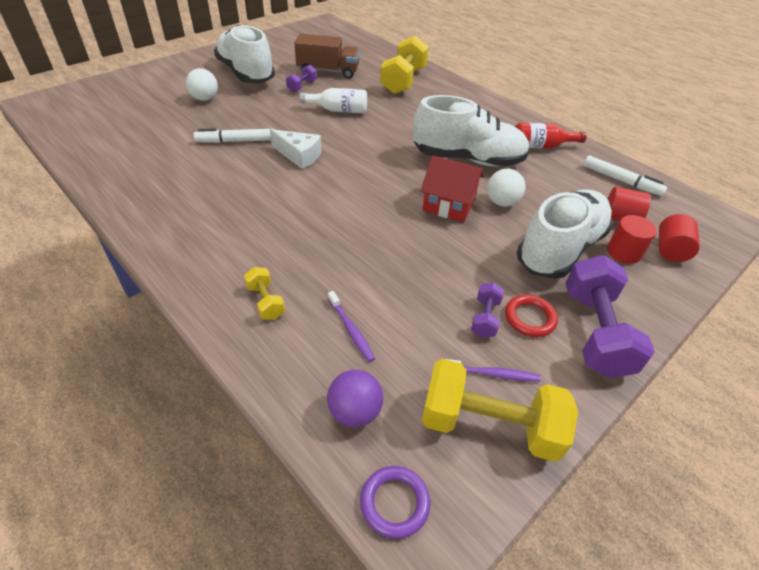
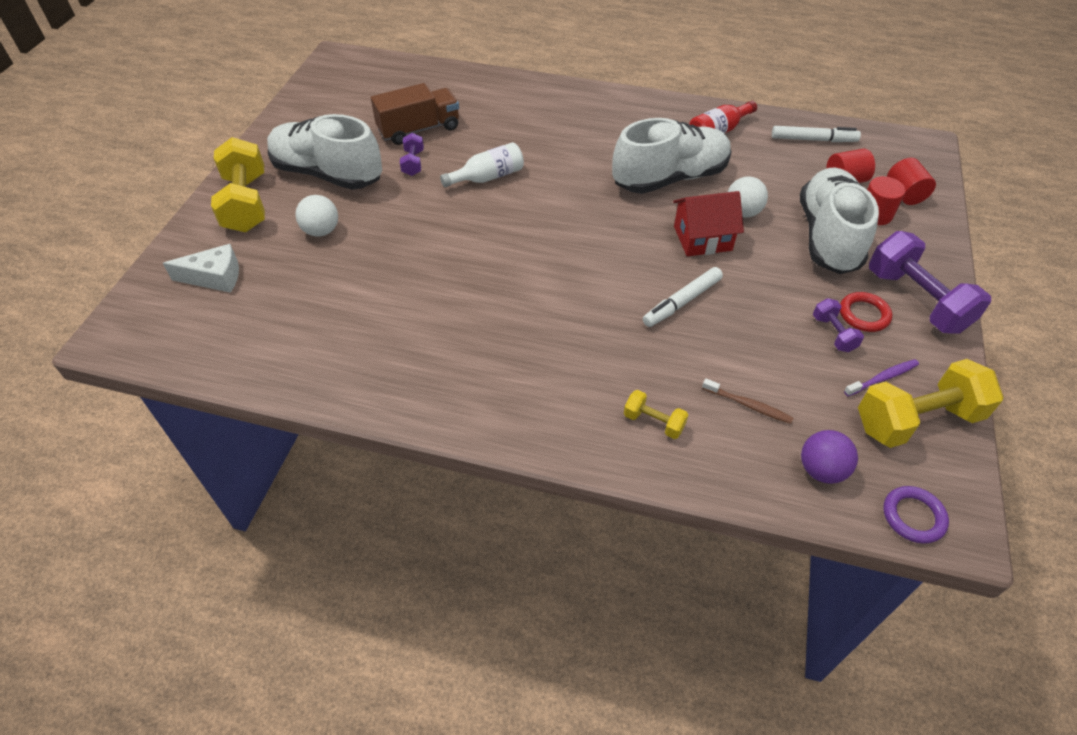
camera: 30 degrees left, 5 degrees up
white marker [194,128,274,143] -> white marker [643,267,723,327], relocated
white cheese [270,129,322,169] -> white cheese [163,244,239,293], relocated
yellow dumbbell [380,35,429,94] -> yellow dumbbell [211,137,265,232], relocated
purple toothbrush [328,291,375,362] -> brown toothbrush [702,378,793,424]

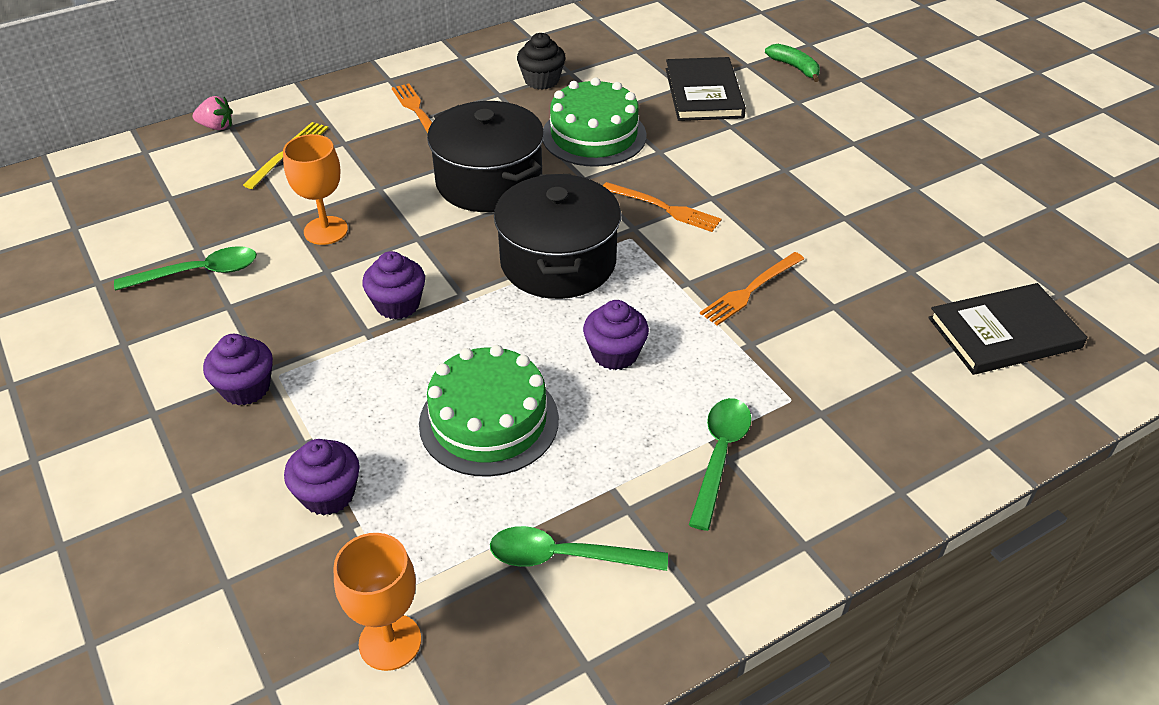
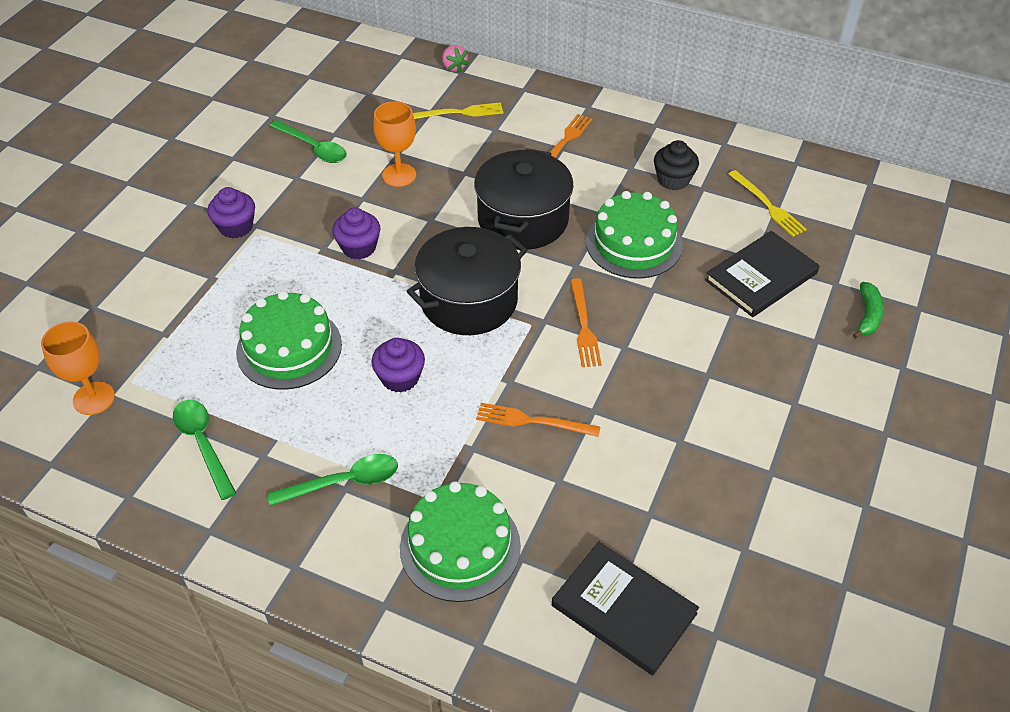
camera: 55 degrees right, 5 degrees up
purple cupcake [284,439,360,516] -> none
none -> green cake [400,481,521,602]
none -> yellow fork [728,170,807,237]

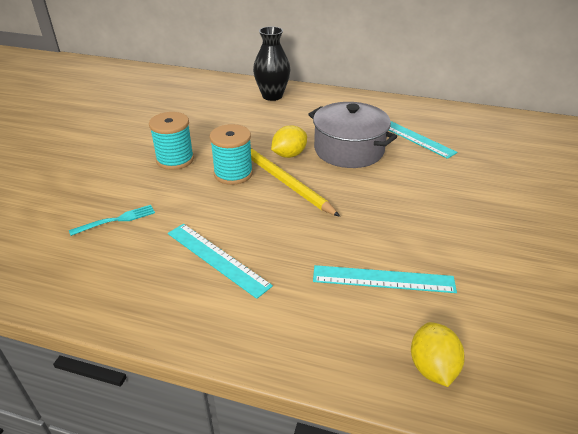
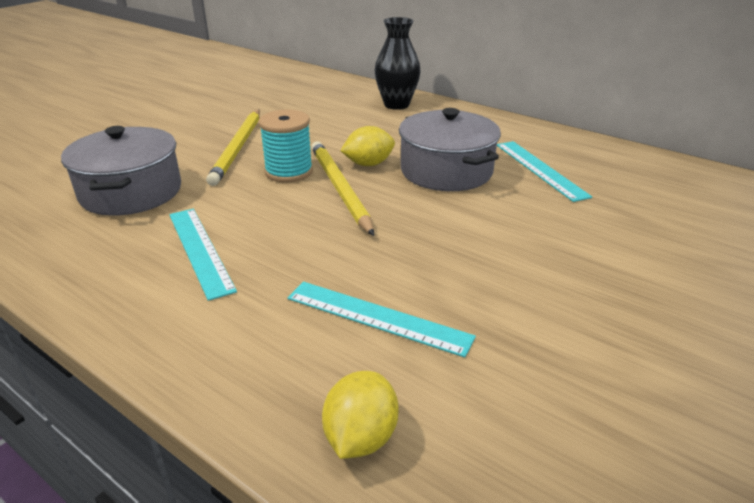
camera: 20 degrees right, 5 degrees down
turquoise fork [69,205,155,236] -> grey pot [61,126,181,216]
turquoise spool [149,112,194,170] -> yellow pencil [206,109,260,186]

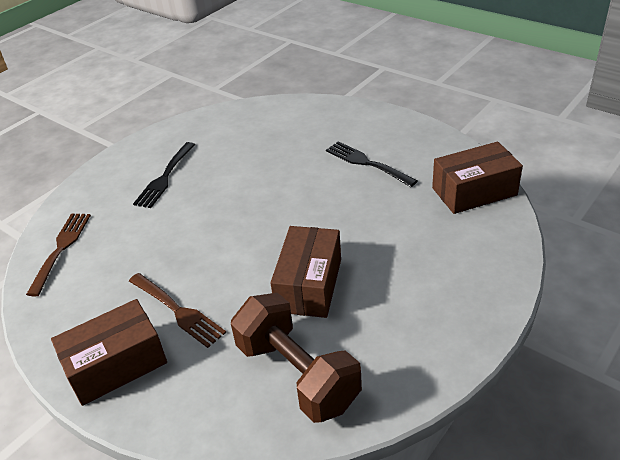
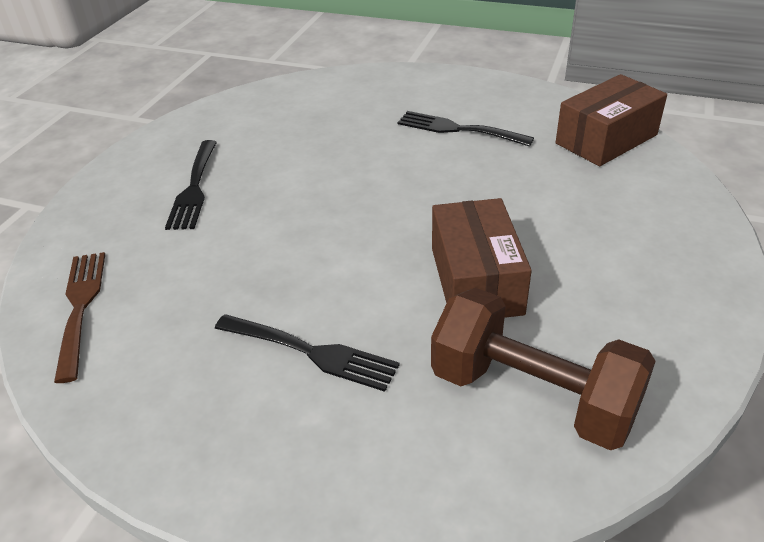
camera: 20 degrees left, 0 degrees up
brown box [51,299,167,406] -> none
brown fork [129,273,226,348] -> black fork [215,314,400,392]

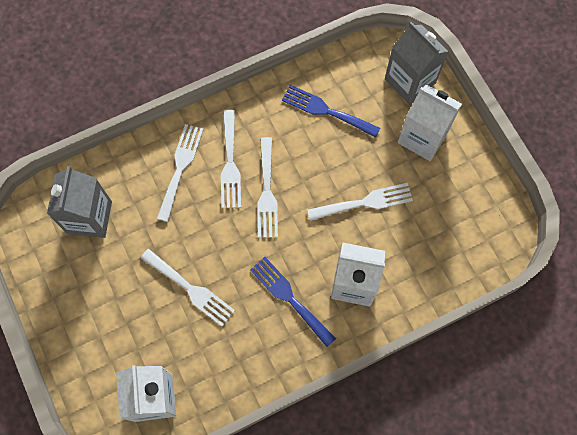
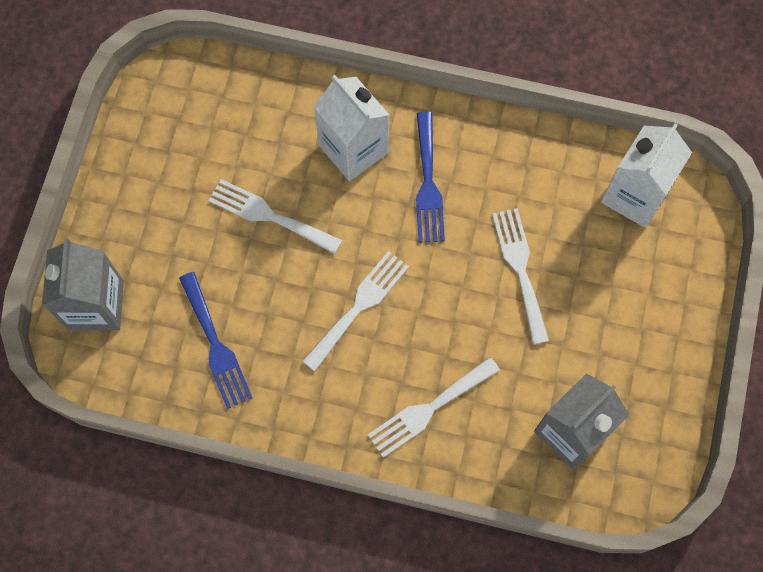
camera: 140 degrees left, 0 degrees up
white fork [221,110,241,208] -> none
white carton [398,84,462,161] -> none

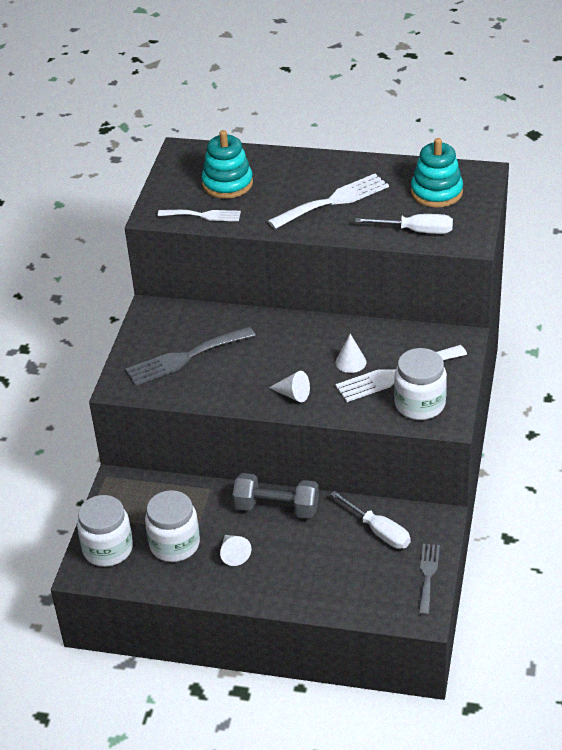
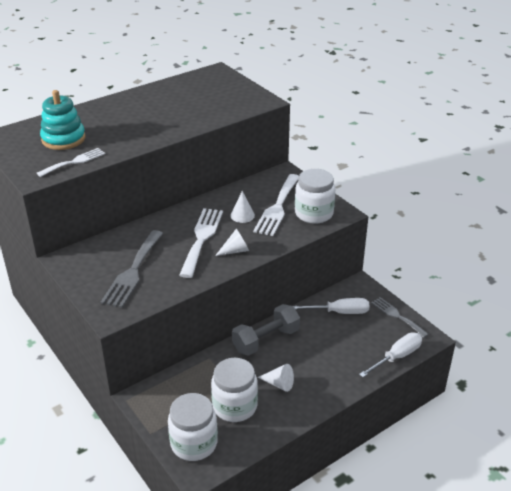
camera: 50 degrees left, 5 degrees down
turquoise stacking toy [411,138,463,208] -> none
white fork [268,174,389,229] -> white fork [179,208,223,278], relocated
white screwdriver [355,214,453,234] -> white screwdriver [359,332,422,377], relocated

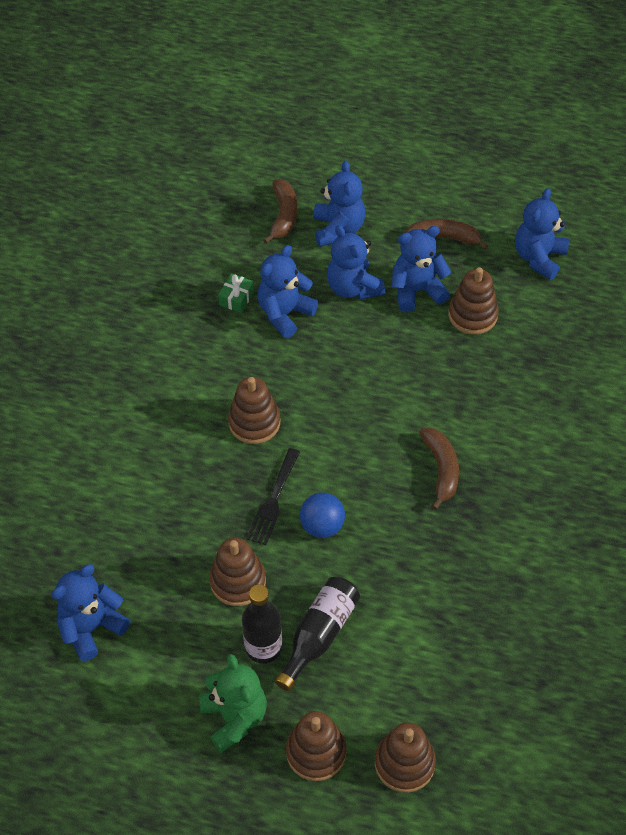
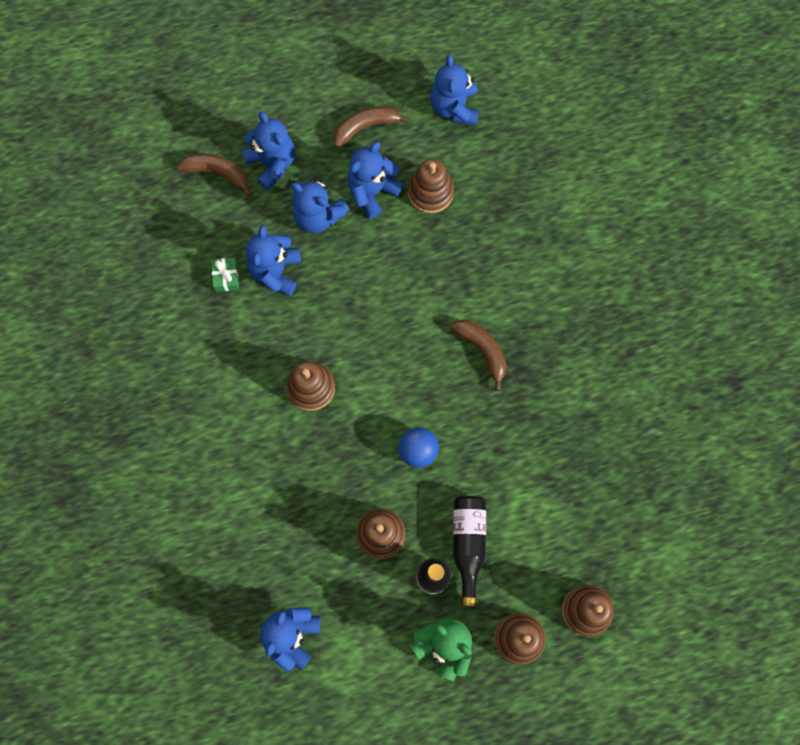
camera: 30 degrees left, 20 degrees up
black fork [246,448,300,545] -> none
brown banana [263,180,297,244] -> brown banana [177,154,252,197], 45 degrees counterclockwise

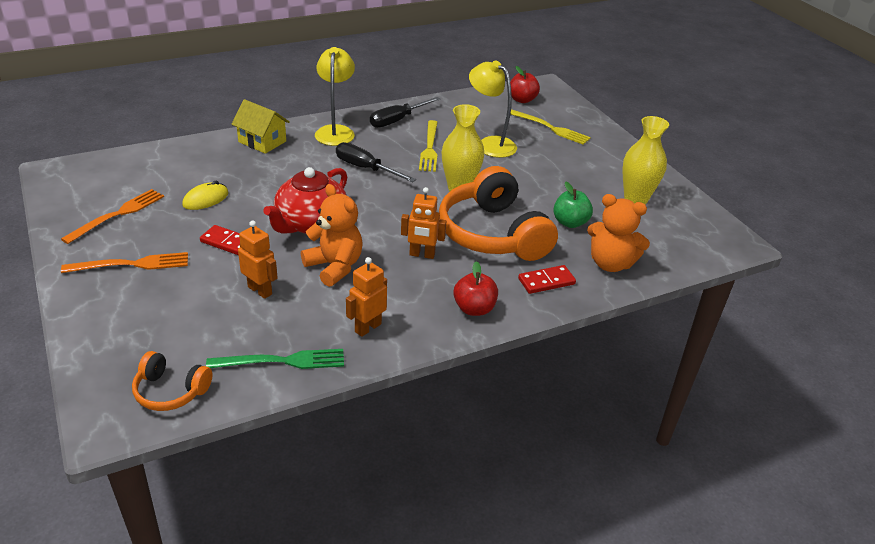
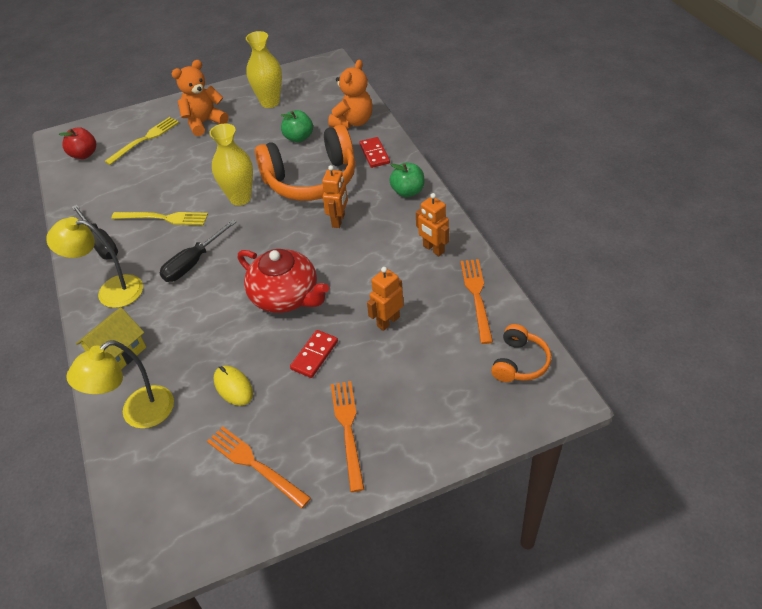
camera: 80 degrees left, 10 degrees up
orange teddy bear [301,184,363,287] -> orange teddy bear [172,60,229,136], relocated
yellow lamp [469,60,517,158] -> yellow lamp [66,340,174,429], relocated
green fork [206,349,344,369] -> orange fork [461,259,493,344]
red apple [453,261,498,316] -> green apple [389,163,424,197]

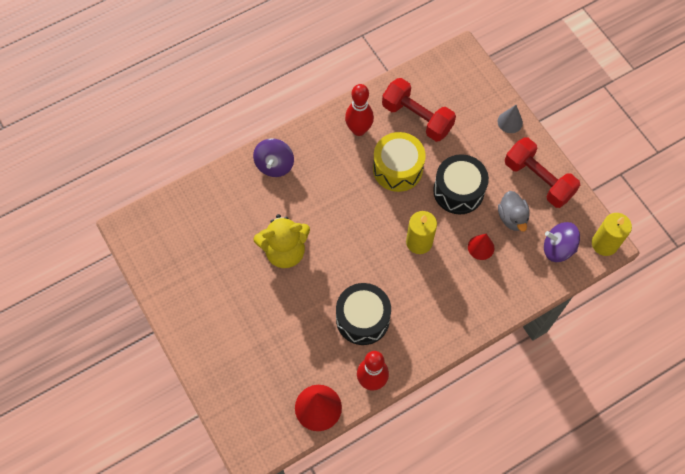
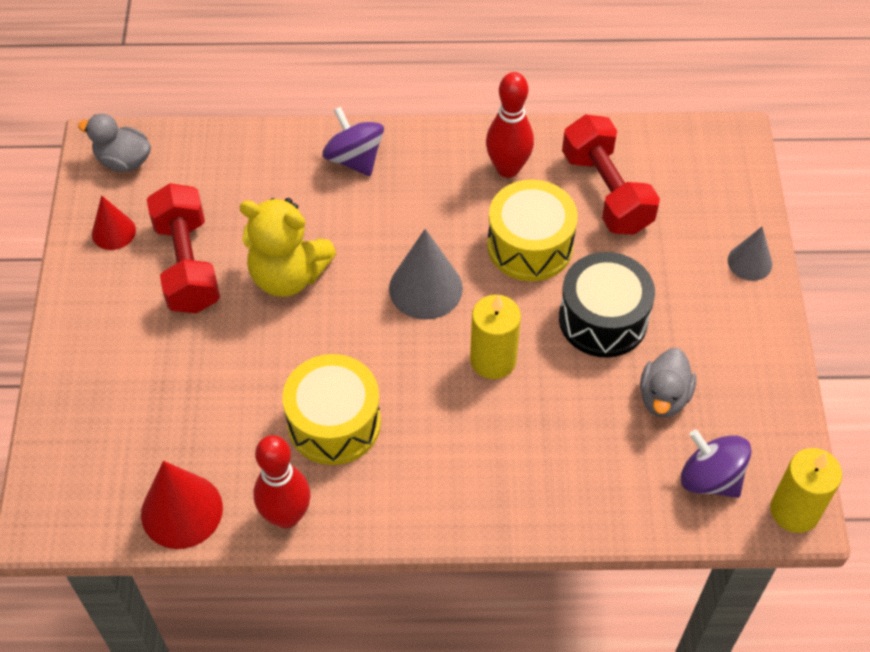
camera: 30 degrees right, 10 degrees down
none -> grey duck [78,114,151,172]
none -> grey cone [389,229,463,320]
red cone [468,234,494,260] -> red cone [92,195,136,250], relocated
red dumbbell [505,137,580,208] -> red dumbbell [147,183,220,313], relocated
black drum [336,283,391,345] -> yellow drum [282,354,381,465]
purple spinning top [253,138,294,177] -> purple spinning top [322,107,384,176], 105 degrees clockwise

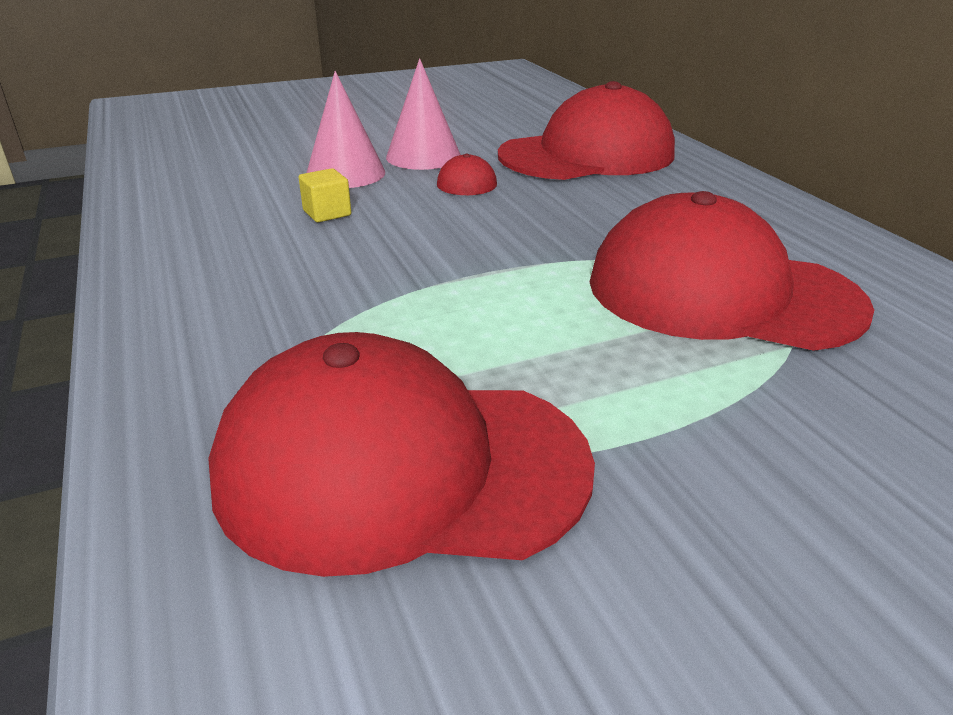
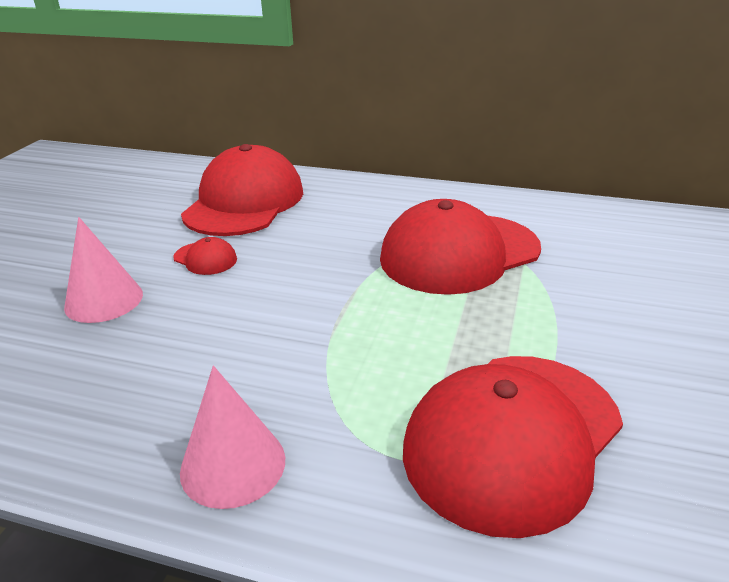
camera: 50 degrees left, 0 degrees up
yellow cube [298,168,351,222] -> none
pink cone [386,58,461,170] -> pink cone [180,366,285,509], relocated

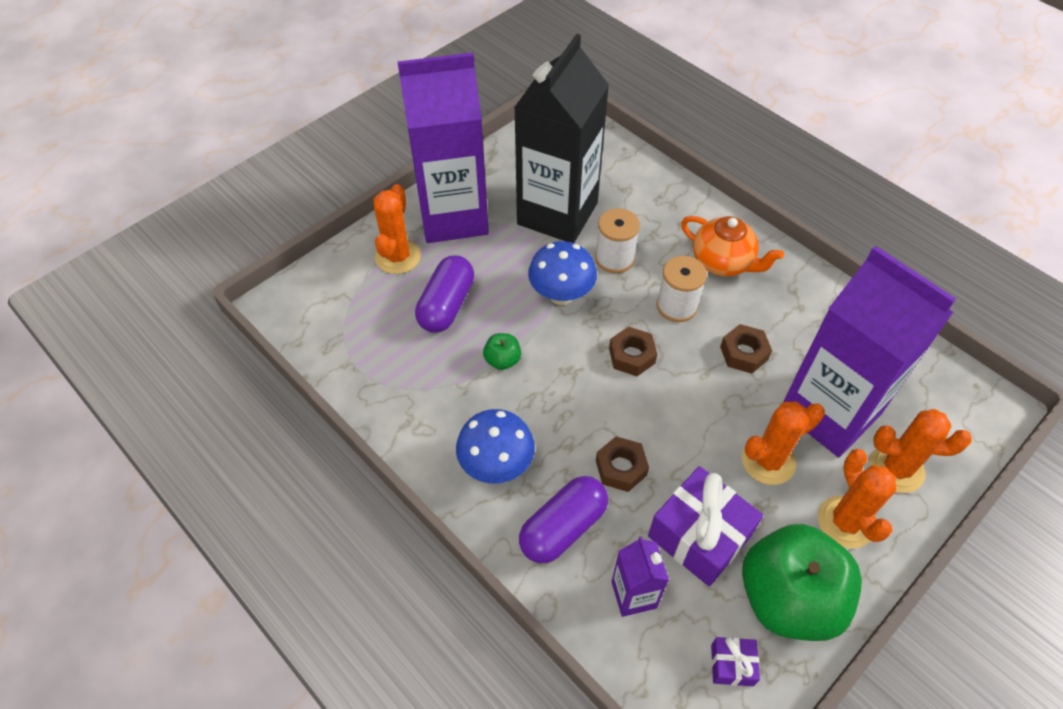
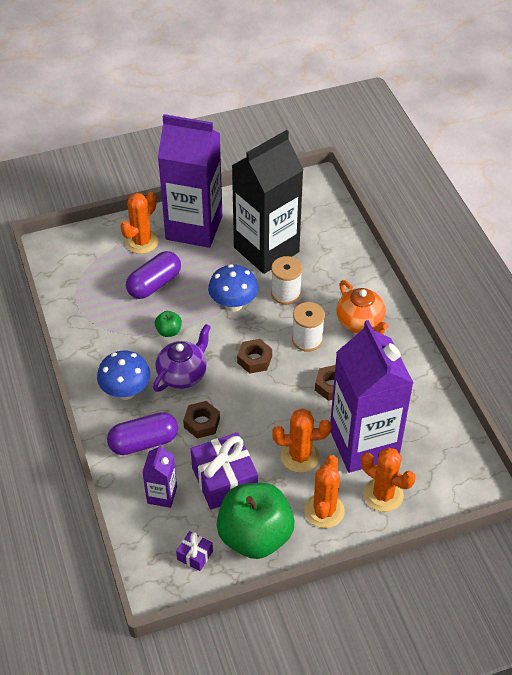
camera: 25 degrees right, 5 degrees down
none -> purple teapot [153,324,211,392]

